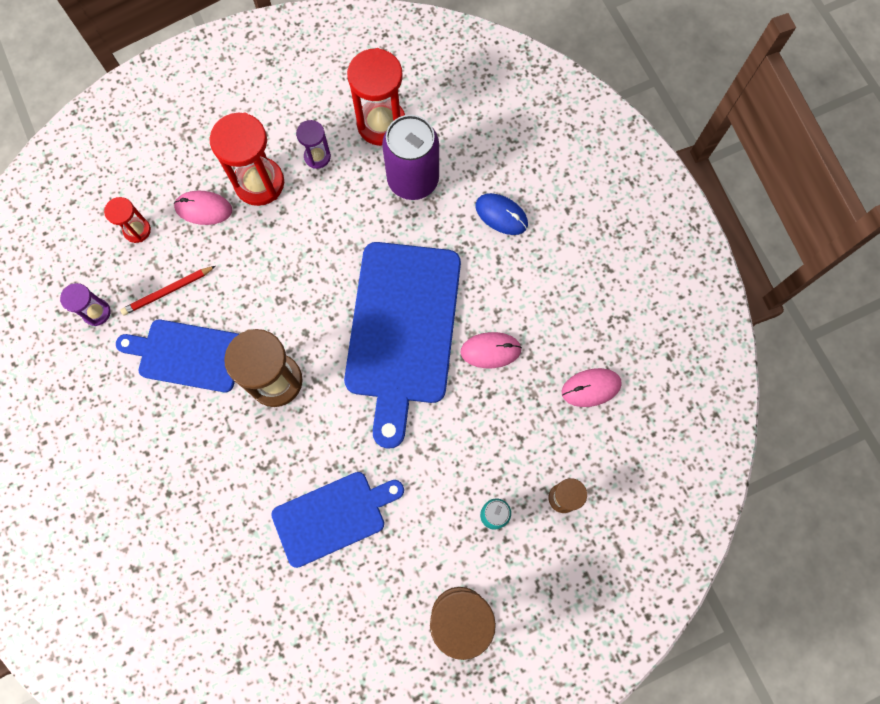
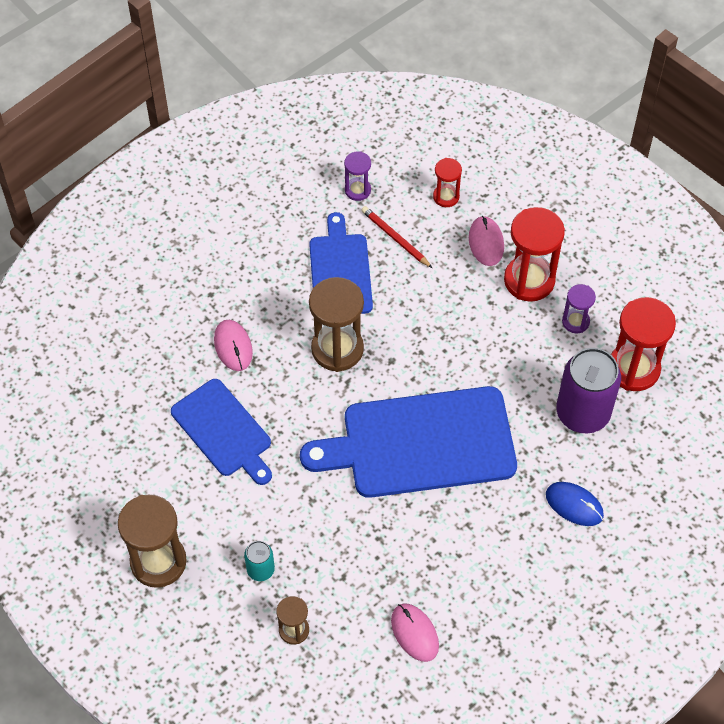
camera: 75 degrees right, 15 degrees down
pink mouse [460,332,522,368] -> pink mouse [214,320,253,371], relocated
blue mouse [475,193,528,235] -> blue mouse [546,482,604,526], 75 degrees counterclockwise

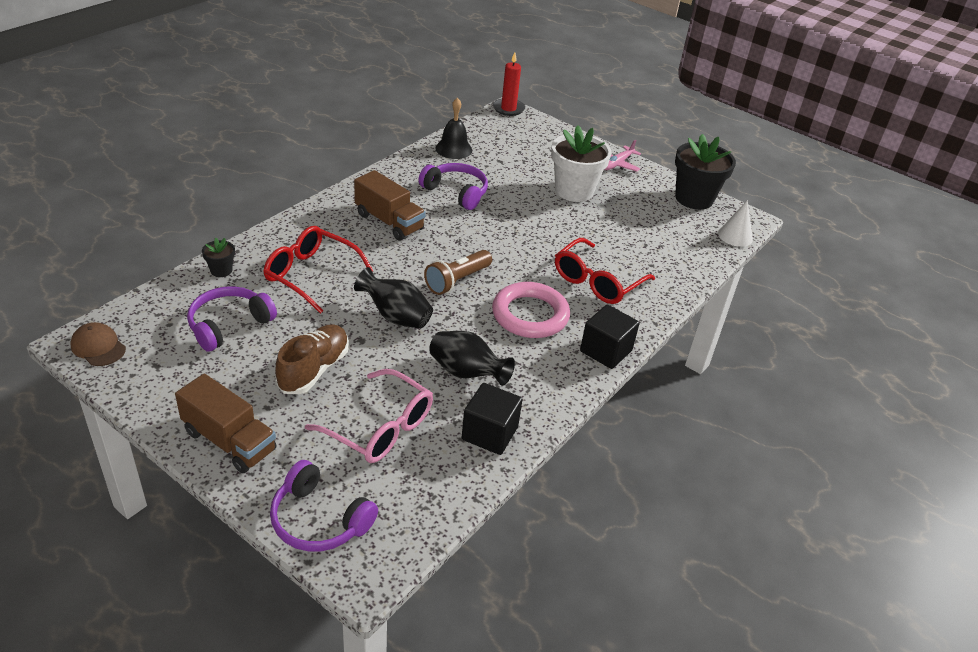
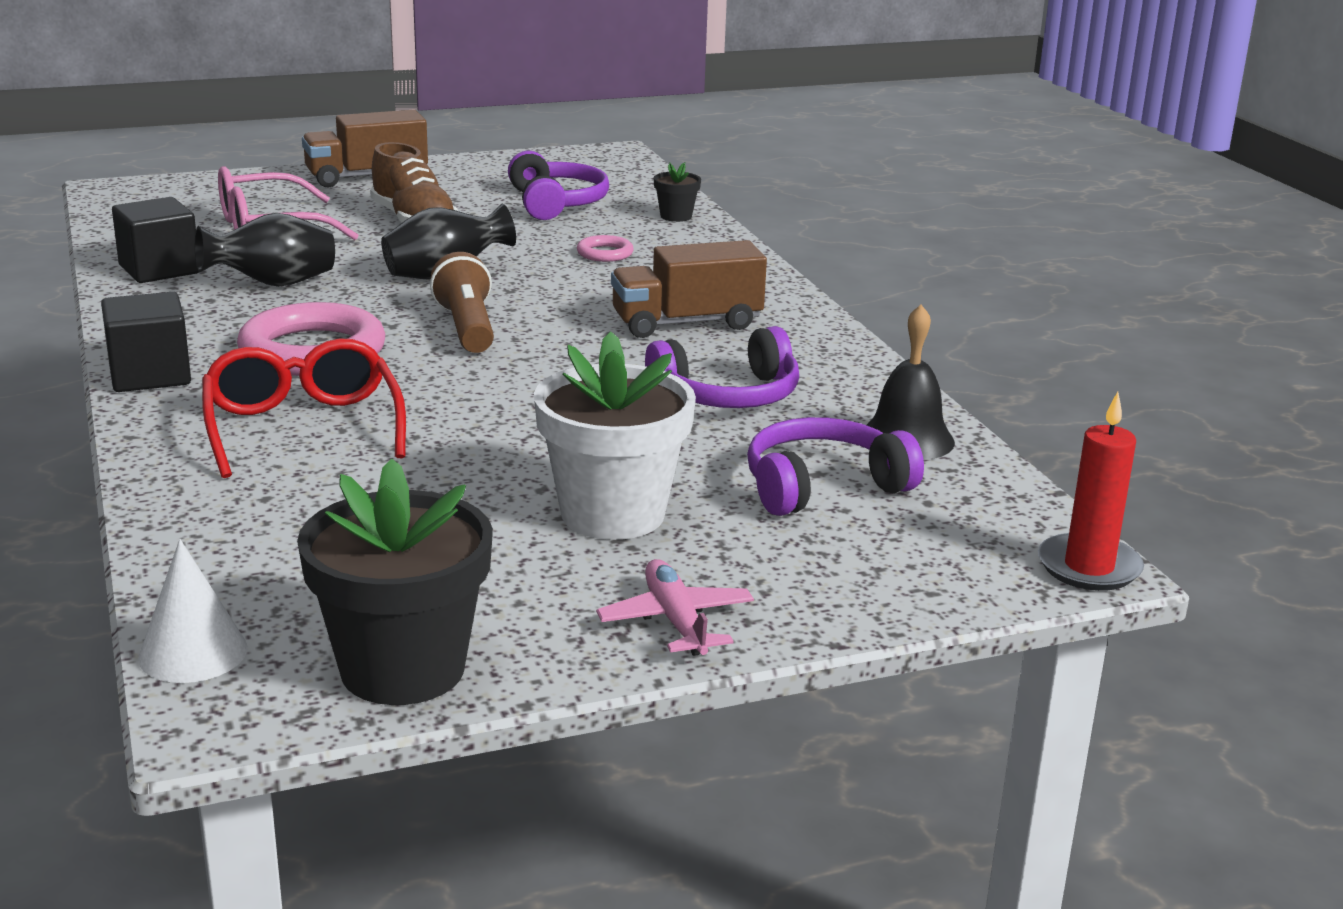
camera: 125 degrees right, 15 degrees down
brown cap [70,322,126,366] -> none
purple headphones [270,460,378,552] -> purple headphones [747,417,924,516], relocated
red glasses [263,226,373,314] -> pink ring [577,235,634,262]

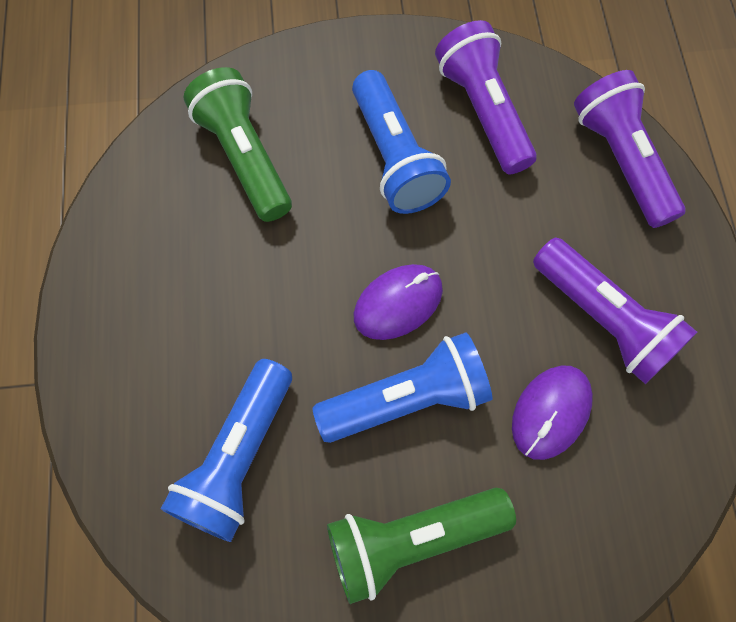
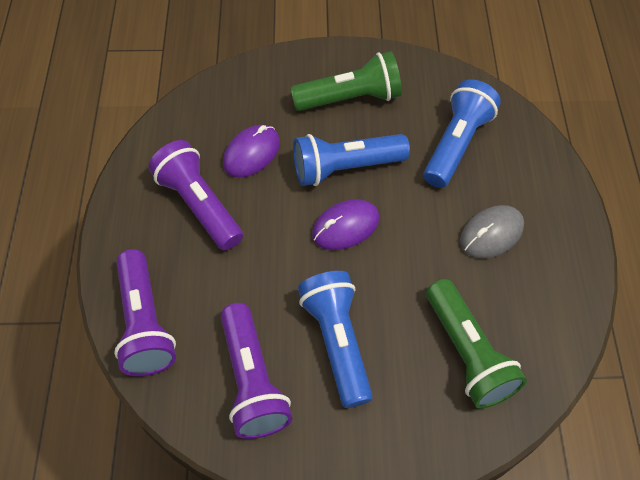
camera: 175 degrees left, 10 degrees down
none -> grey mouse [460,205,524,258]

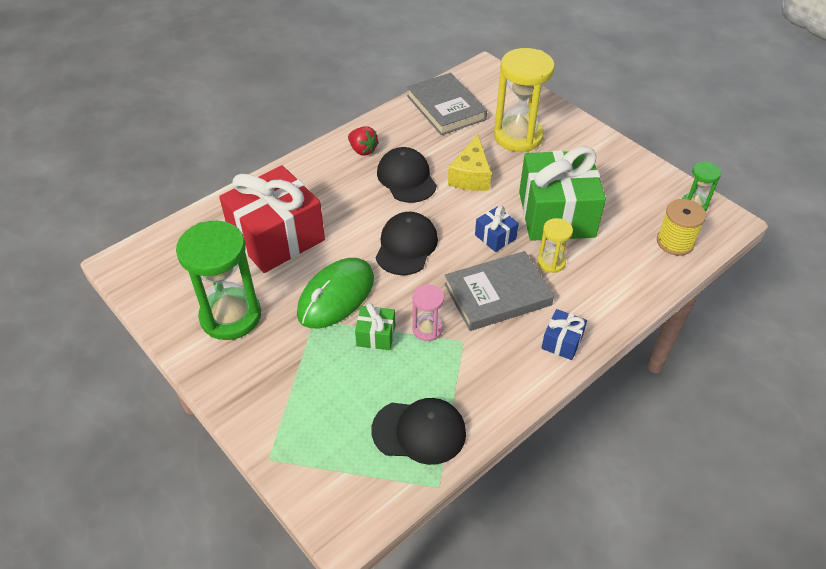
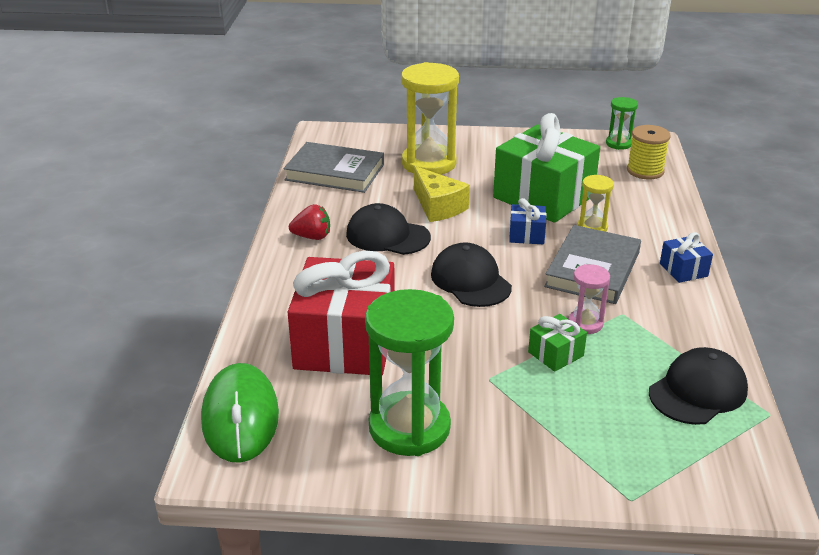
camera: 45 degrees left, 15 degrees down
green mouse [297,258,374,328] -> green mouse [201,363,279,463], relocated

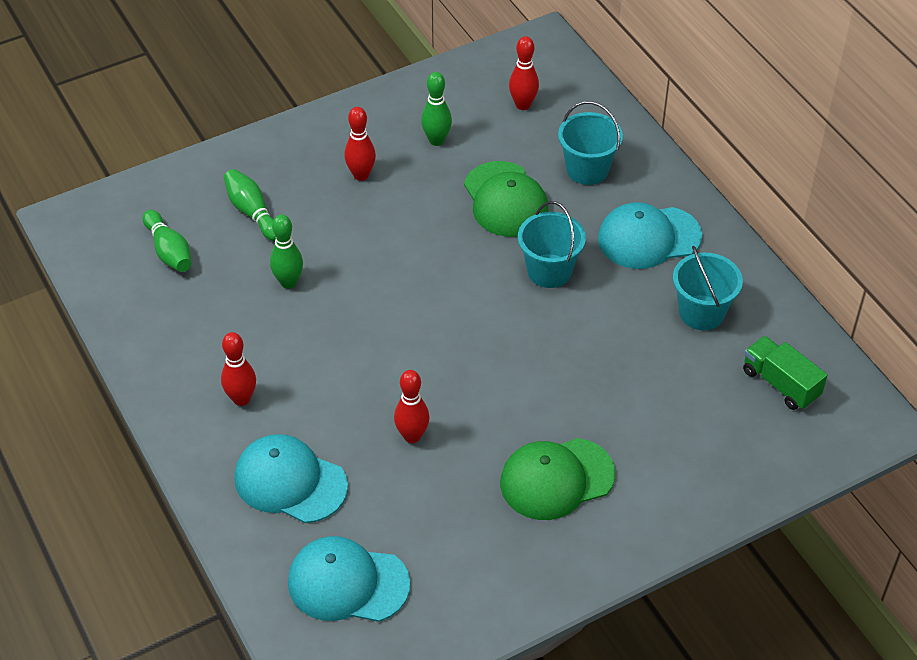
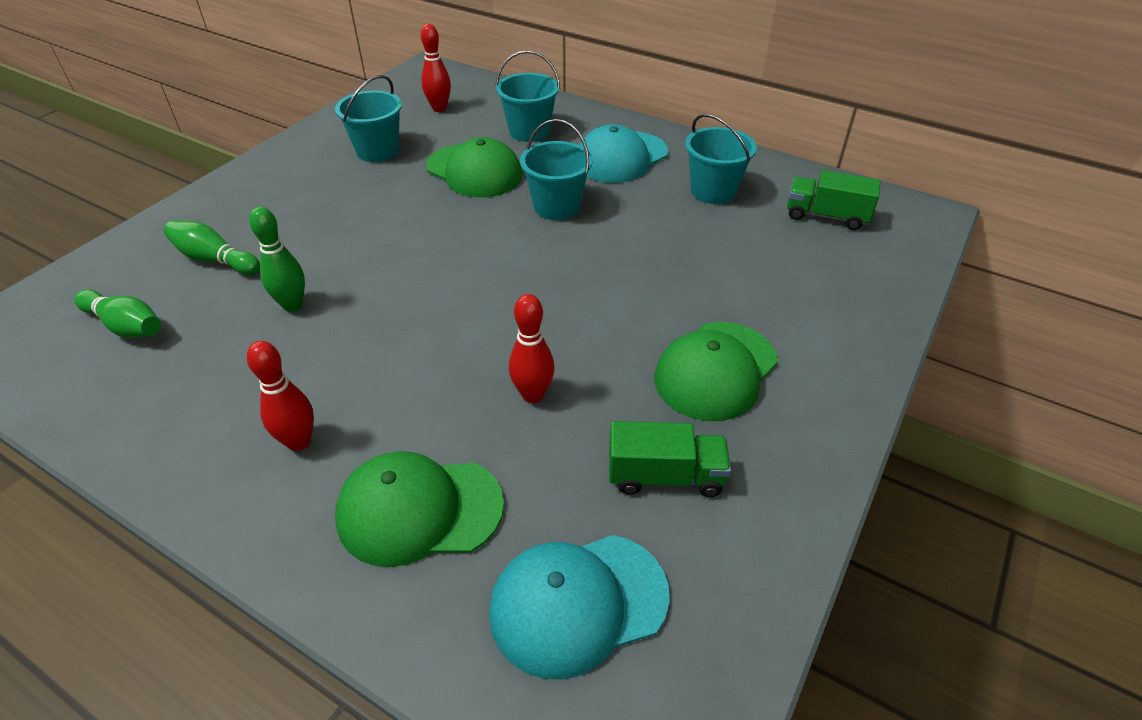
camera: 30 degrees left, 5 degrees down
red bowling pin [344,107,376,181] -> none
none -> green truck [609,421,731,497]
green bowling pin [421,72,452,146] -> turquoise bucket [335,75,402,162]
turquoise cap [234,434,348,523] -> green cap [335,451,504,567]

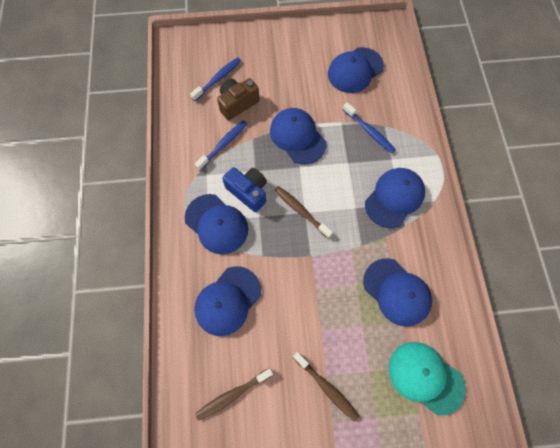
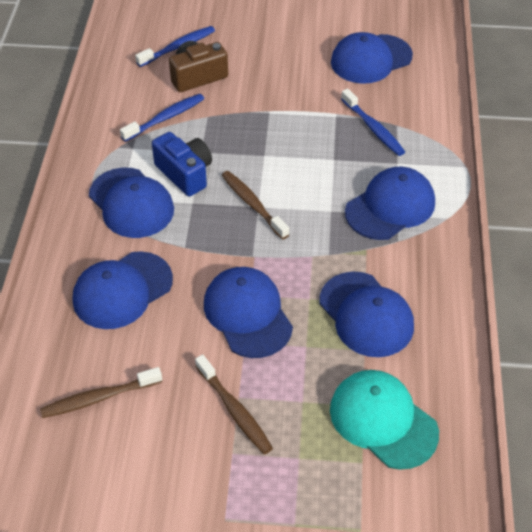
camera: 10 degrees right, 20 degrees down
blue cap [270,108,326,164] -> blue cap [204,267,293,358], relocated

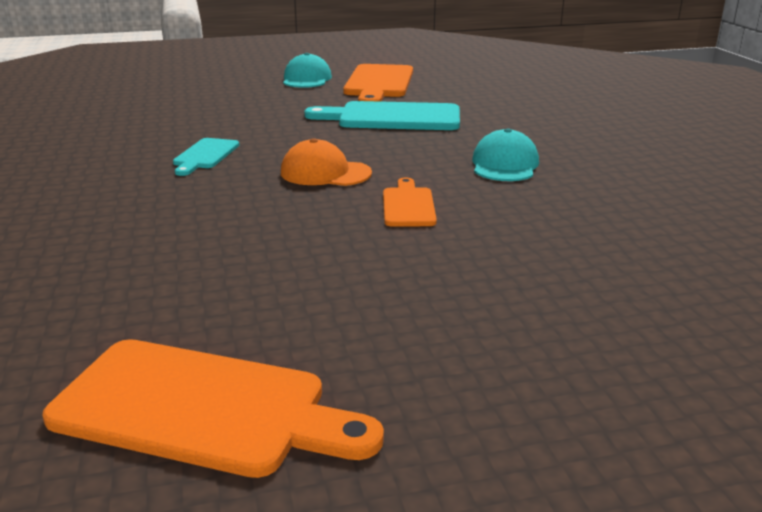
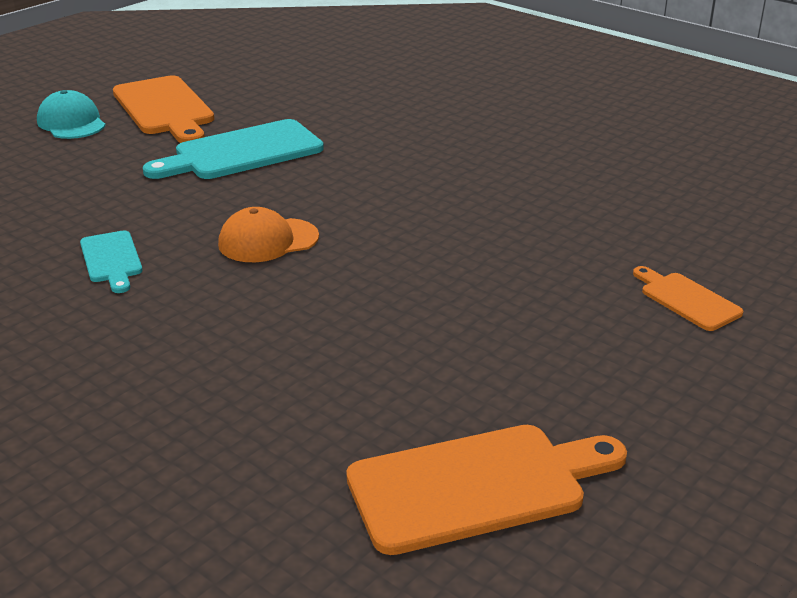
camera: 35 degrees left, 5 degrees up
turquoise cap [472,128,539,181] -> none
orange cutting board [383,178,437,227] -> orange cutting board [633,266,743,331], relocated

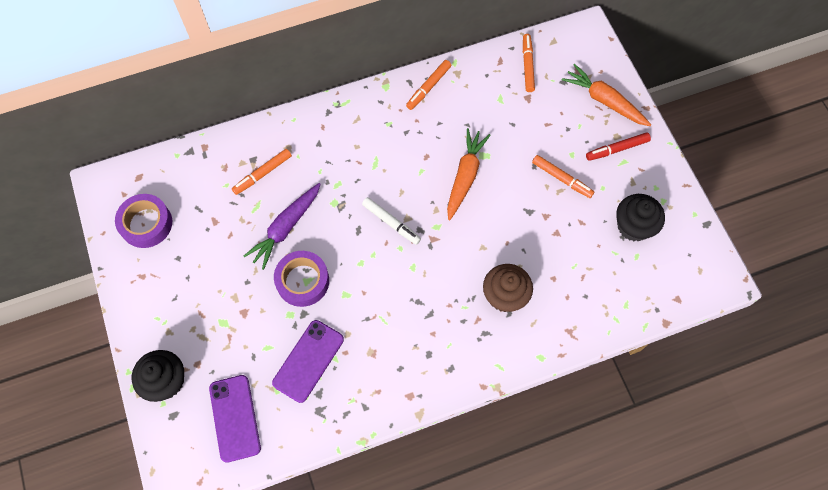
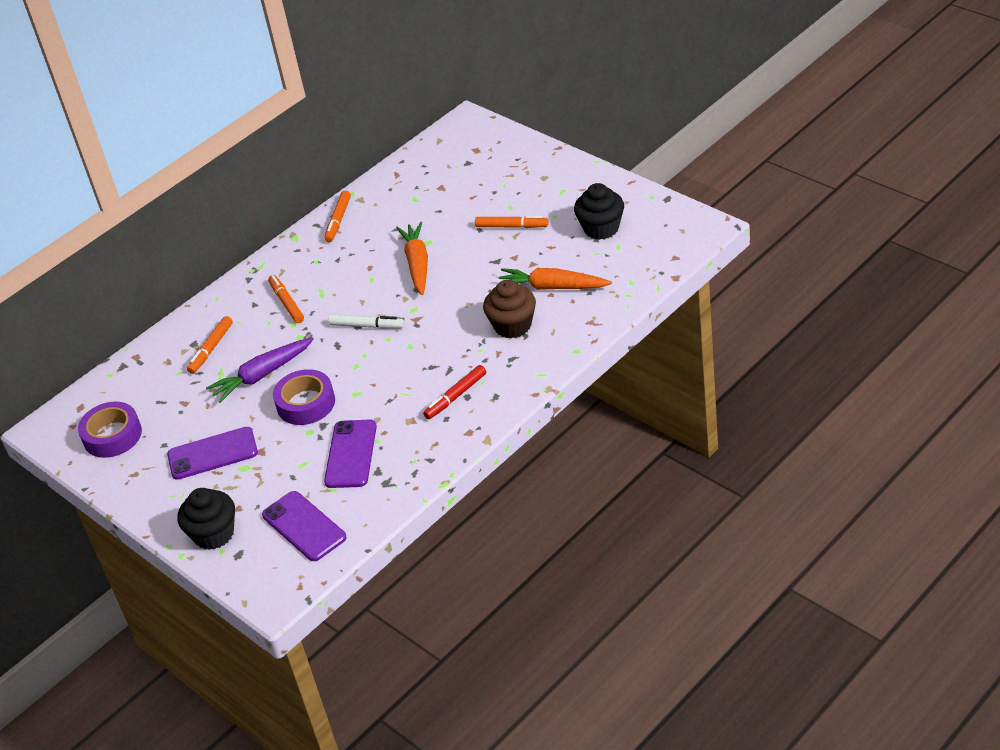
camera: 20 degrees left, 25 degrees down
none -> purple phone [167,427,258,480]
orange marker [523,34,535,92] -> orange marker [268,275,304,323], relocated
orange carrot [562,64,651,126] -> orange carrot [496,268,612,290], relocated
red marker [586,132,651,161] -> red marker [423,365,486,419], relocated
purple carrot [244,183,321,270] -> purple carrot [206,337,314,403], 45 degrees clockwise

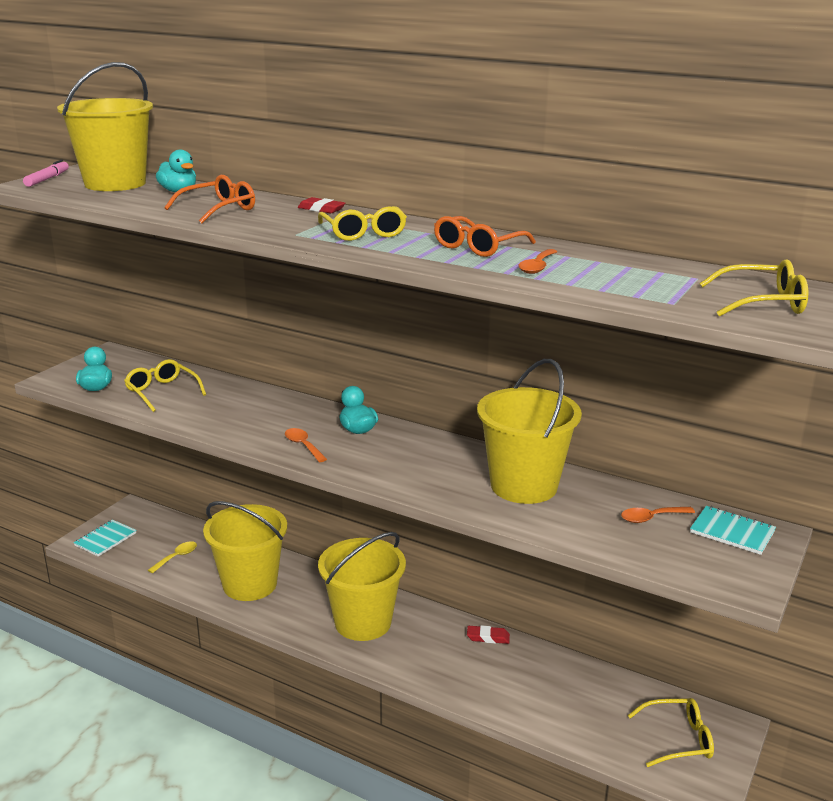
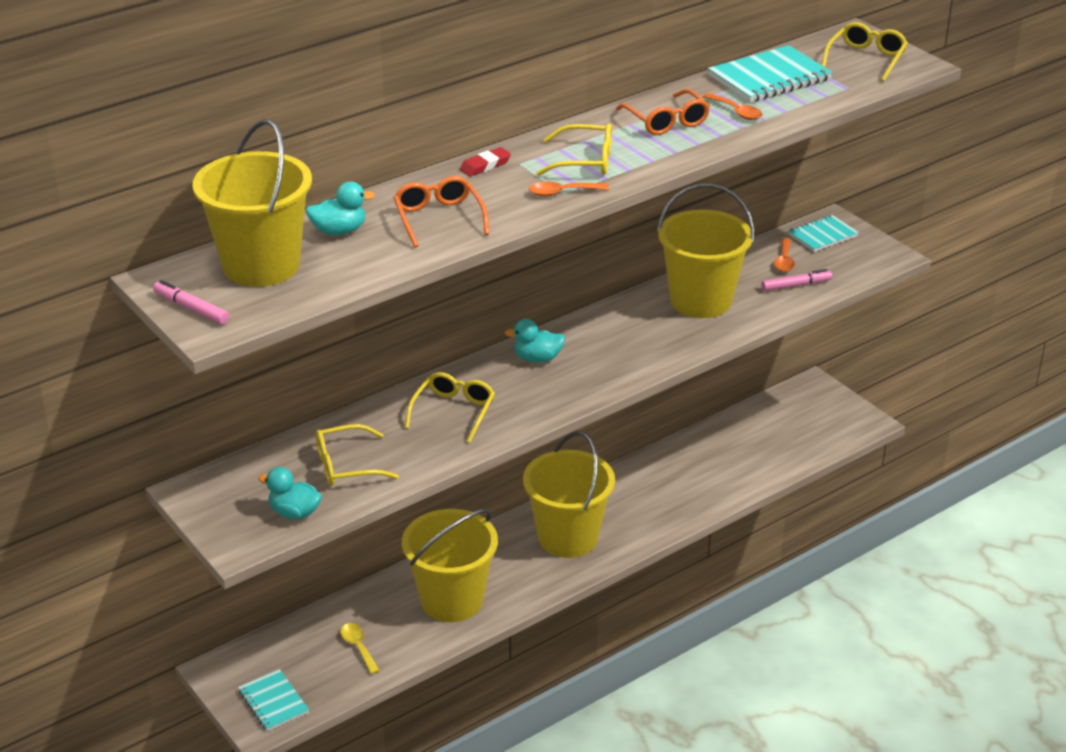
camera: 65 degrees left, 10 degrees up
red eraser [467,625,510,644] -> none
none -> turquoise notebook [708,45,833,102]
none -> pink marker [761,269,832,291]
orange spoon [285,428,327,462] -> orange spoon [529,182,609,196], relocated
yellow glasses [628,698,714,767] -> yellow glasses [405,372,495,443], relocated

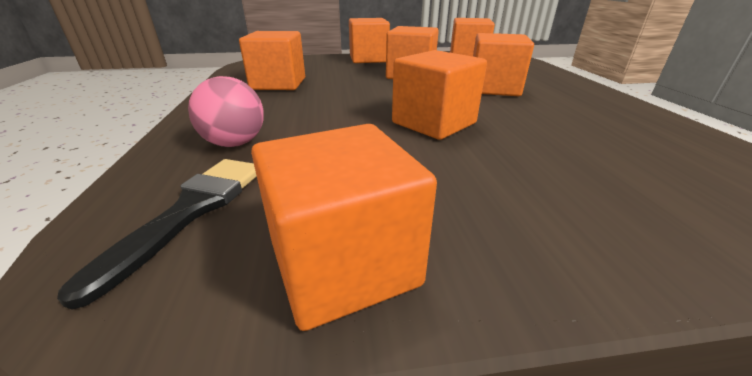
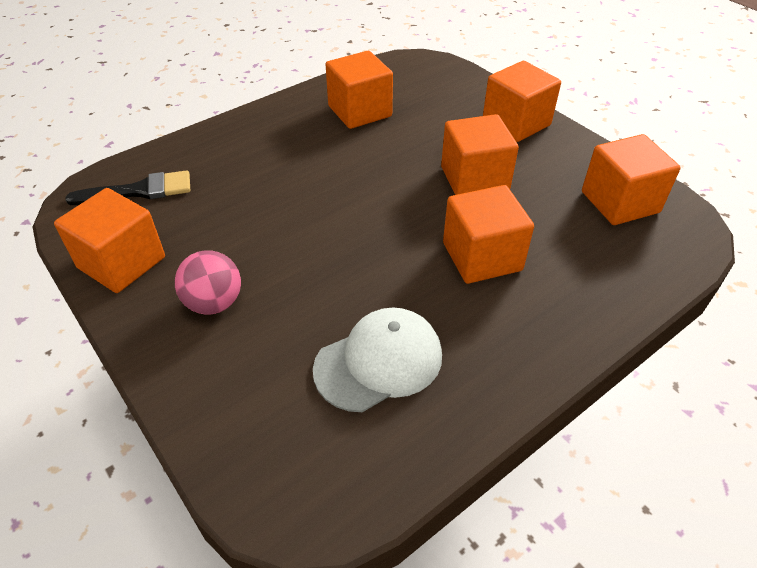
camera: 60 degrees right, 15 degrees up
orange cube [392,50,487,140] -> none
none -> white cap [313,307,442,412]
pink ball [188,76,264,147] -> pink ball [175,250,241,315], relocated

